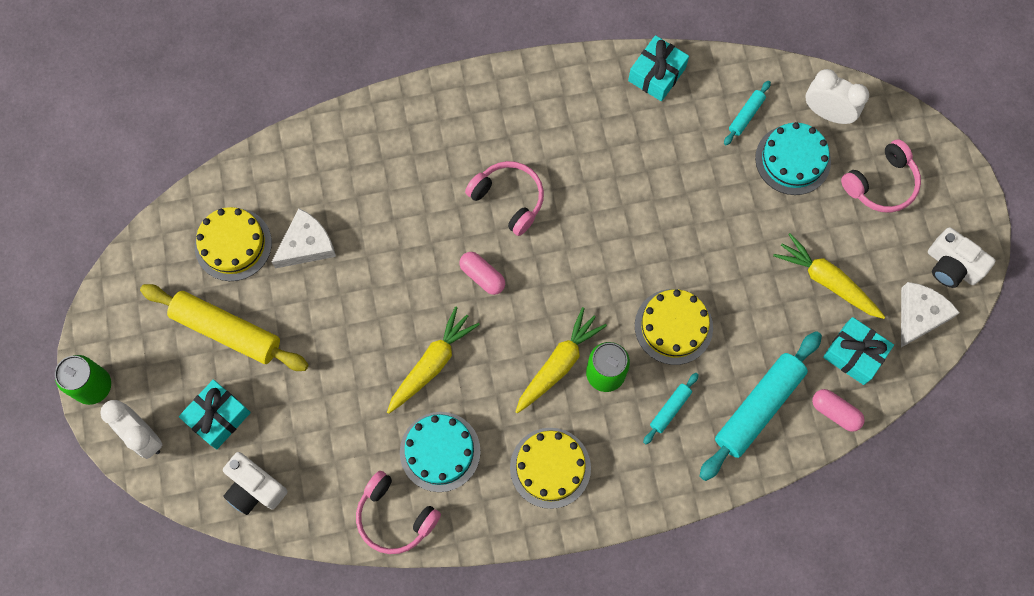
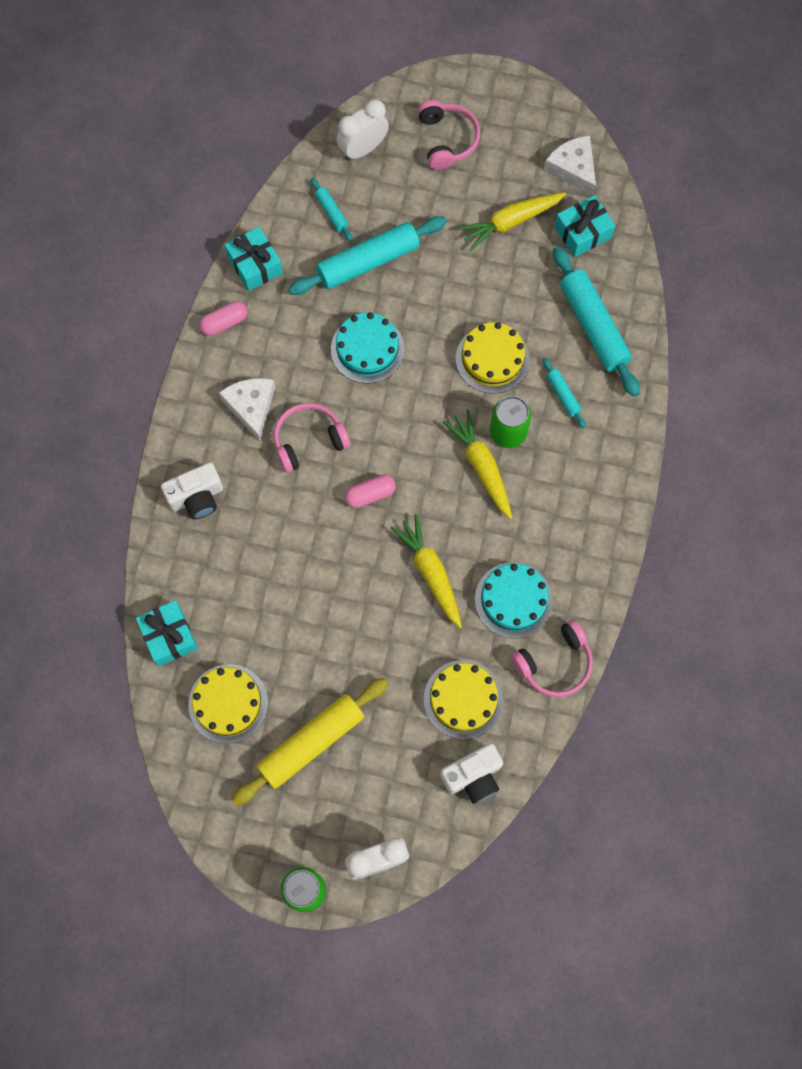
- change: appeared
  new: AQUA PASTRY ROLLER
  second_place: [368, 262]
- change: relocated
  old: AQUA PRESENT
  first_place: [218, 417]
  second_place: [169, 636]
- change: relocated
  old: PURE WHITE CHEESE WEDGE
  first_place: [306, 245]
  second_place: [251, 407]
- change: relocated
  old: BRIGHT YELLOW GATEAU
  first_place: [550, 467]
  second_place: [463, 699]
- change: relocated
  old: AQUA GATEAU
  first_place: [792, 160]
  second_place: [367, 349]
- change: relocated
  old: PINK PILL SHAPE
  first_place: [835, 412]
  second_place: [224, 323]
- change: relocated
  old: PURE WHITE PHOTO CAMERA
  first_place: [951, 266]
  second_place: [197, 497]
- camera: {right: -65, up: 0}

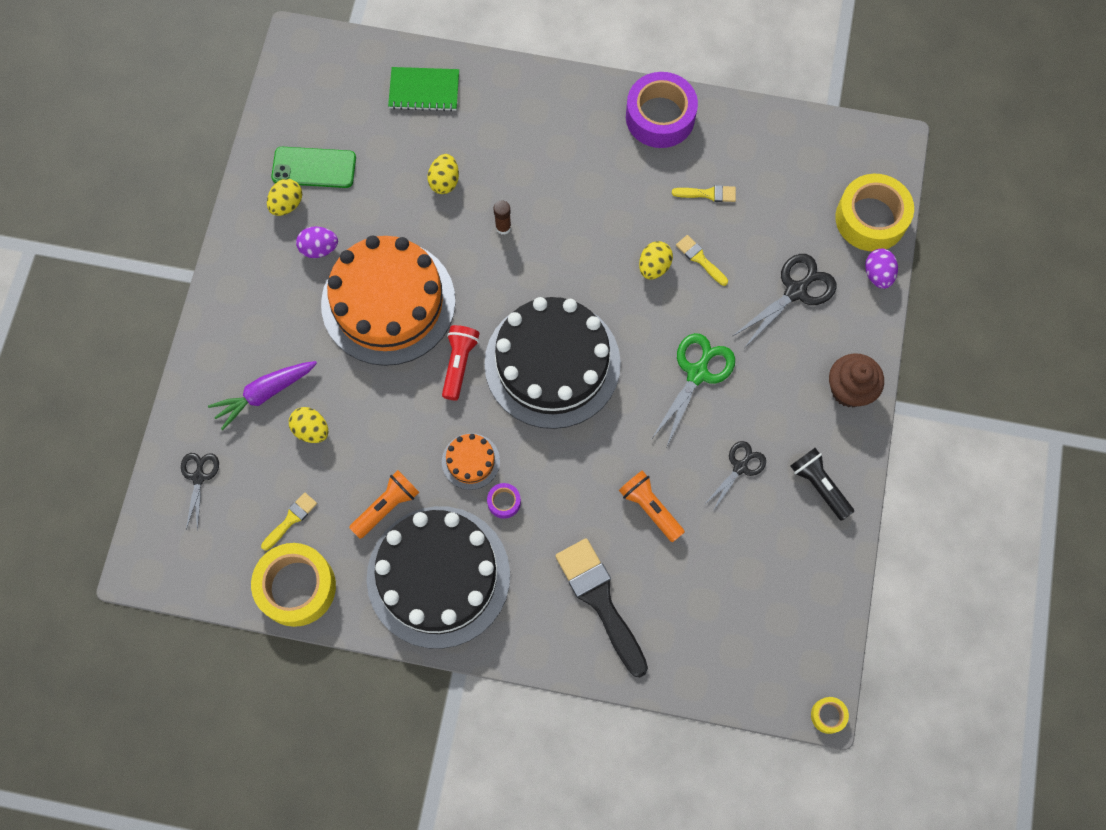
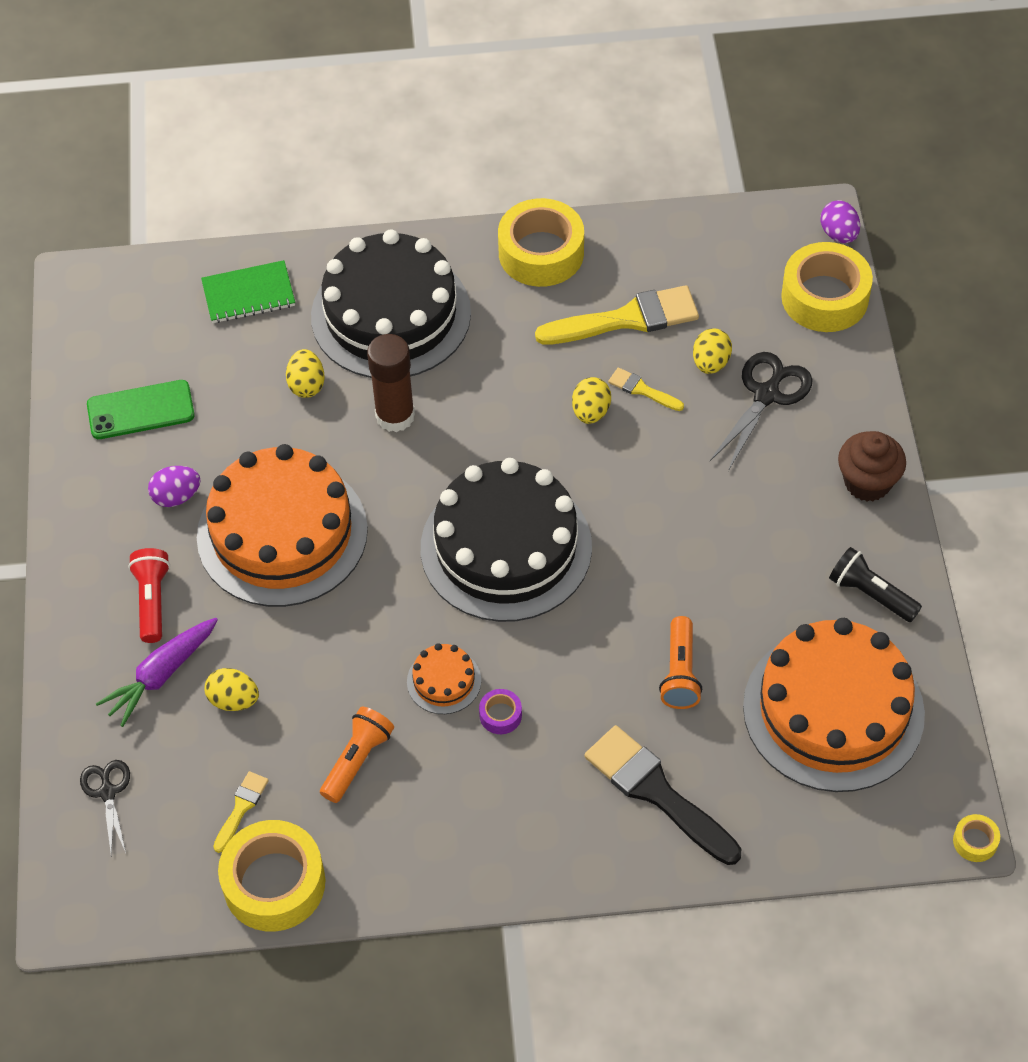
- change: missing
  old: EMERALD SHEARS
  first_place: [697, 373]
- change: missing
  old: BLACK SHEARS
  first_place: [740, 467]
- change: appeared
  new: BRIGHT ORANGE GATEAU
  second_place: [833, 710]
- change: relocated
  old: BRIGHT YELLOW EGG
  first_place: [287, 204]
  second_place: [710, 363]
- change: relocated
  old: BLACK GATEAU
  first_place: [438, 576]
  second_place: [391, 314]
- change: relocated
  old: CRIMSON TORCH
  first_place: [459, 364]
  second_place: [152, 601]
- change: relocated
  old: PURPLE EGG
  first_place: [878, 274]
  second_place: [838, 234]
- change: colour
  old: PURPLE STICKY TAPE
  new: BRIGHT YELLOW STICKY TAPE
  first_place: [660, 117]
  second_place: [541, 253]
- change: spun
  old: BRIGHT ORANGE TORCH
  first_place: [650, 508]
  second_place: [680, 673]
  degrees: -120
- change: size
  old: RUSSET GLUE
  first_place: [503, 227]
  second_place: [395, 416]
  factor: 1.99
- change: size
  old: BRIGHT YELLOW BRUSH
  first_place: [708, 194]
  second_place: [627, 319]
  factor: 2.08
- camera: {right: -15, up: -15}

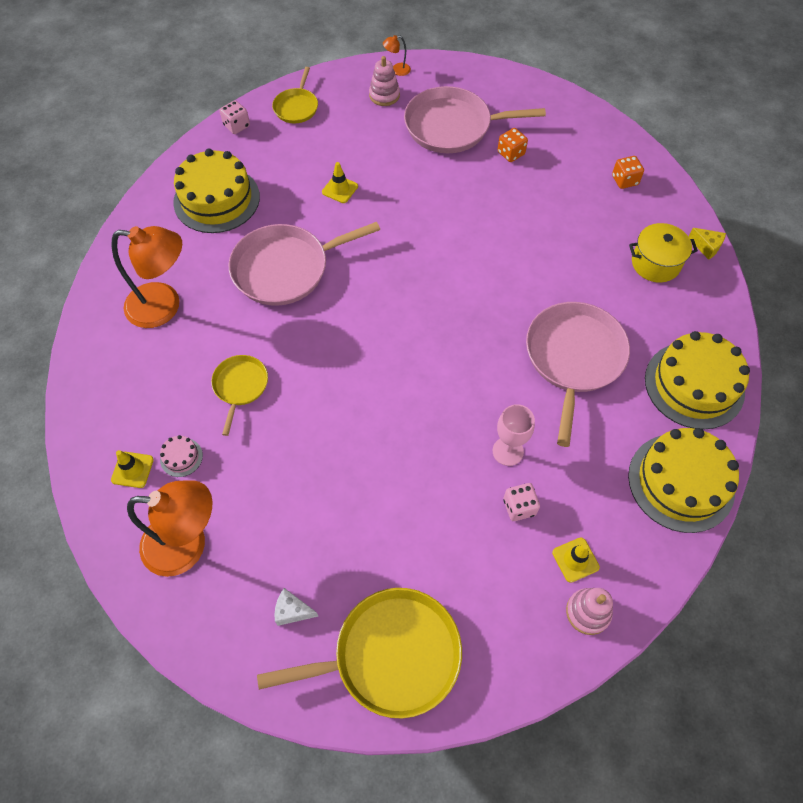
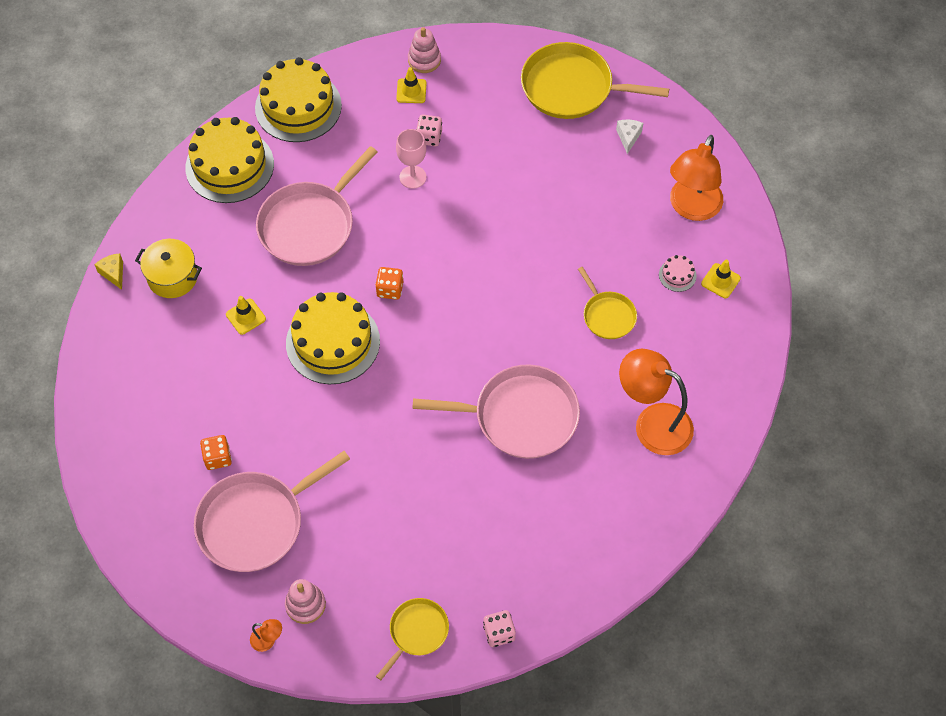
- change: relocated
  old: BRIGHT YELLOW GATEAU
  first_place: [217, 199]
  second_place: [333, 342]
- change: relocated
  old: BRIGHT YELLOW SAFETY CONE
  first_place: [340, 189]
  second_place: [245, 316]
- change: relocated
  old: BRIGHT ORANGE DIE
  first_place: [624, 180]
  second_place: [390, 289]
- change: spun
  old: BRIGHT ORANGE READING LAMP
  first_place: [187, 545]
  second_place: [691, 208]
  degrees: -90
- change: spun
  old: BRIGHT YELLOW FRYING PAN
  first_place: [240, 386]
  second_place: [607, 315]
  degrees: -60
- change: spun
  old: PURE WHITE CHEESE WEDGE
  first_place: [292, 611]
  second_place: [628, 137]
  degrees: -120
- change: spun
  old: PINK FRYING PAN
  first_place: [452, 126]
  second_place: [255, 522]
  degrees: 120
- camera: {right: -155, up: 0}

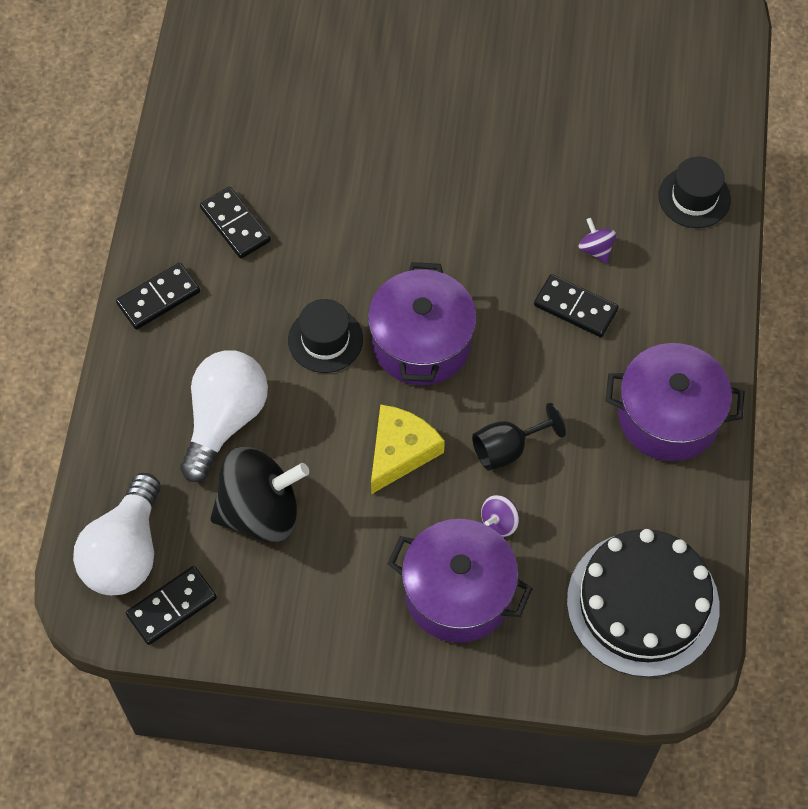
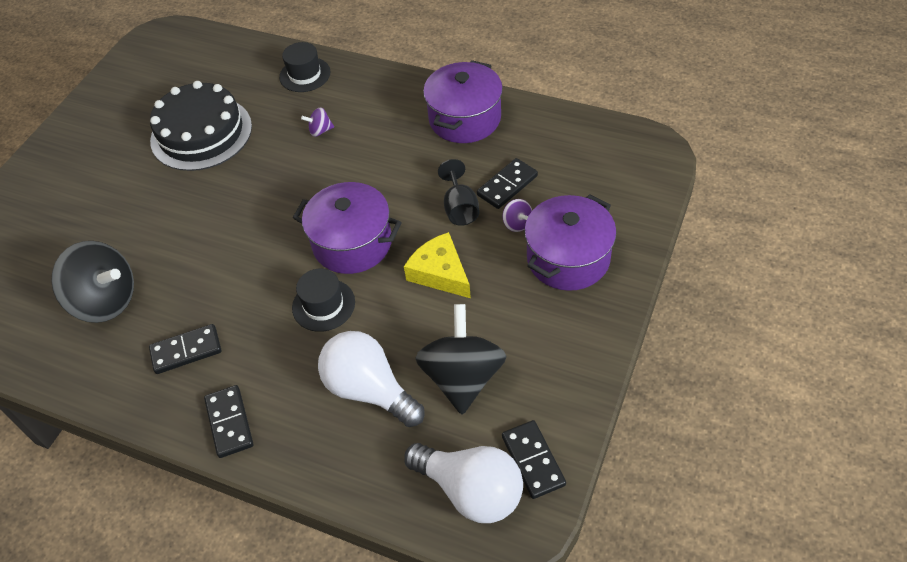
- change: appeared
  new: BLACK WHIRLIGIG
  second_place: [106, 300]
- change: relocated
  old: BLACK DOMINO TILE
  first_place: [575, 307]
  second_place: [507, 185]
- change: relocated
  old: BLACK GATEAU
  first_place: [642, 603]
  second_place: [201, 133]
- camera: {right: -70, up: -10}

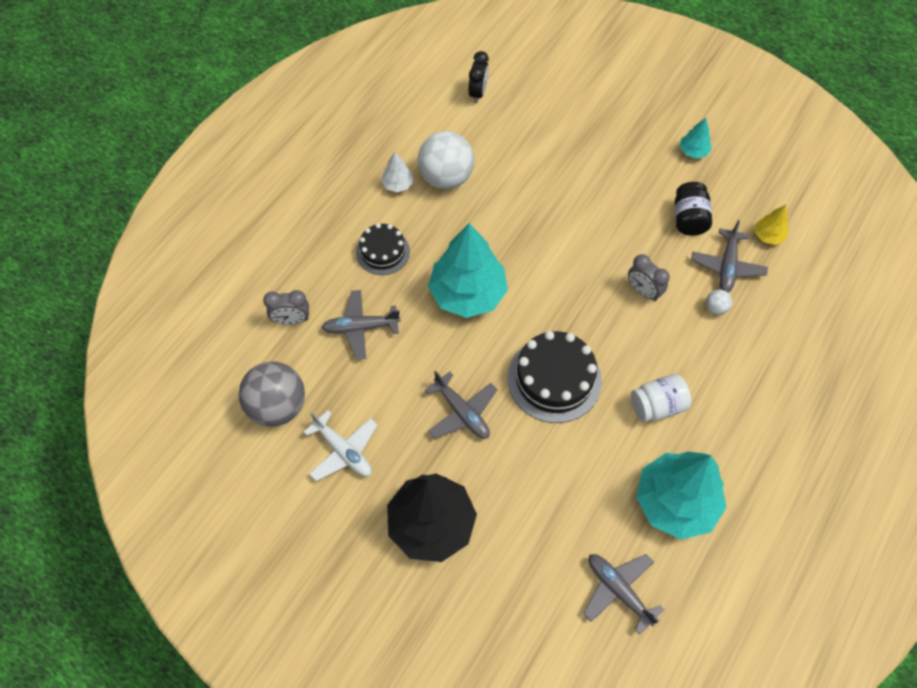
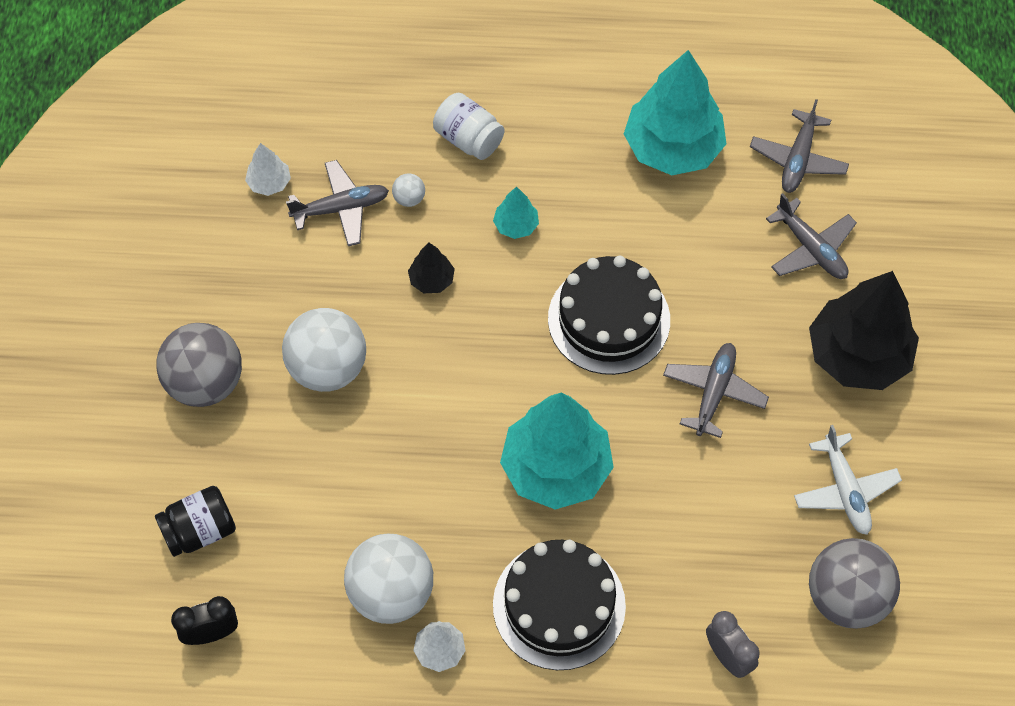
- change: appeared
  new: GRAY BALL
  second_place: [205, 383]
- change: appeared
  new: PURE WHITE BALL
  second_place: [328, 368]
- change: relocated
  old: GRAY TOY PLANE
  first_place: [360, 327]
  second_place: [811, 248]
- change: relocated
  old: PURE WHITE PRESERVE JAR
  first_place: [657, 406]
  second_place: [468, 139]
- change: relocated
  old: BLACK PRESERVE JAR
  first_place: [688, 219]
  second_place: [200, 530]
- change: relocated
  old: AQUA TREE
  first_place: [693, 151]
  second_place: [516, 225]
- change: exchanged
  old: GRAY CLOCK
  new: BLACK TREE
  first_place: [643, 291]
  second_place: [431, 280]
- change: colour
  old: BRIGHT YELLOW TREE
  new: PURE WHITE TREE
  first_place: [768, 236]
  second_place: [269, 183]
- change: spun
  old: PURE WHITE TOY PLANE
  first_place: [343, 451]
  second_place: [845, 490]
  degrees: 150
- change: size
  old: BLACK GATEAU
  first_place: [383, 252]
  second_place: [559, 605]
  factor: 1.62
- camera: {right: -120, up: 0}

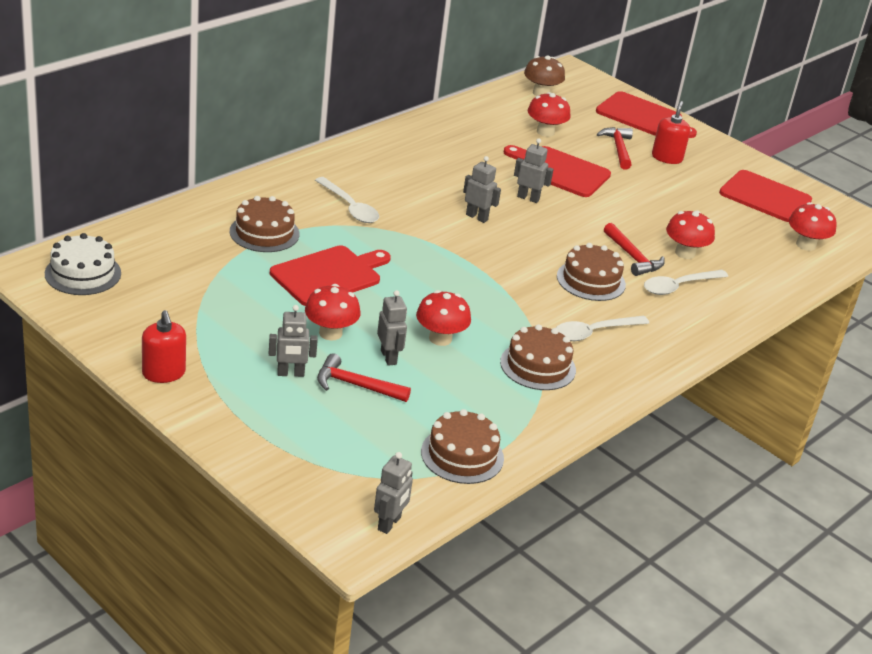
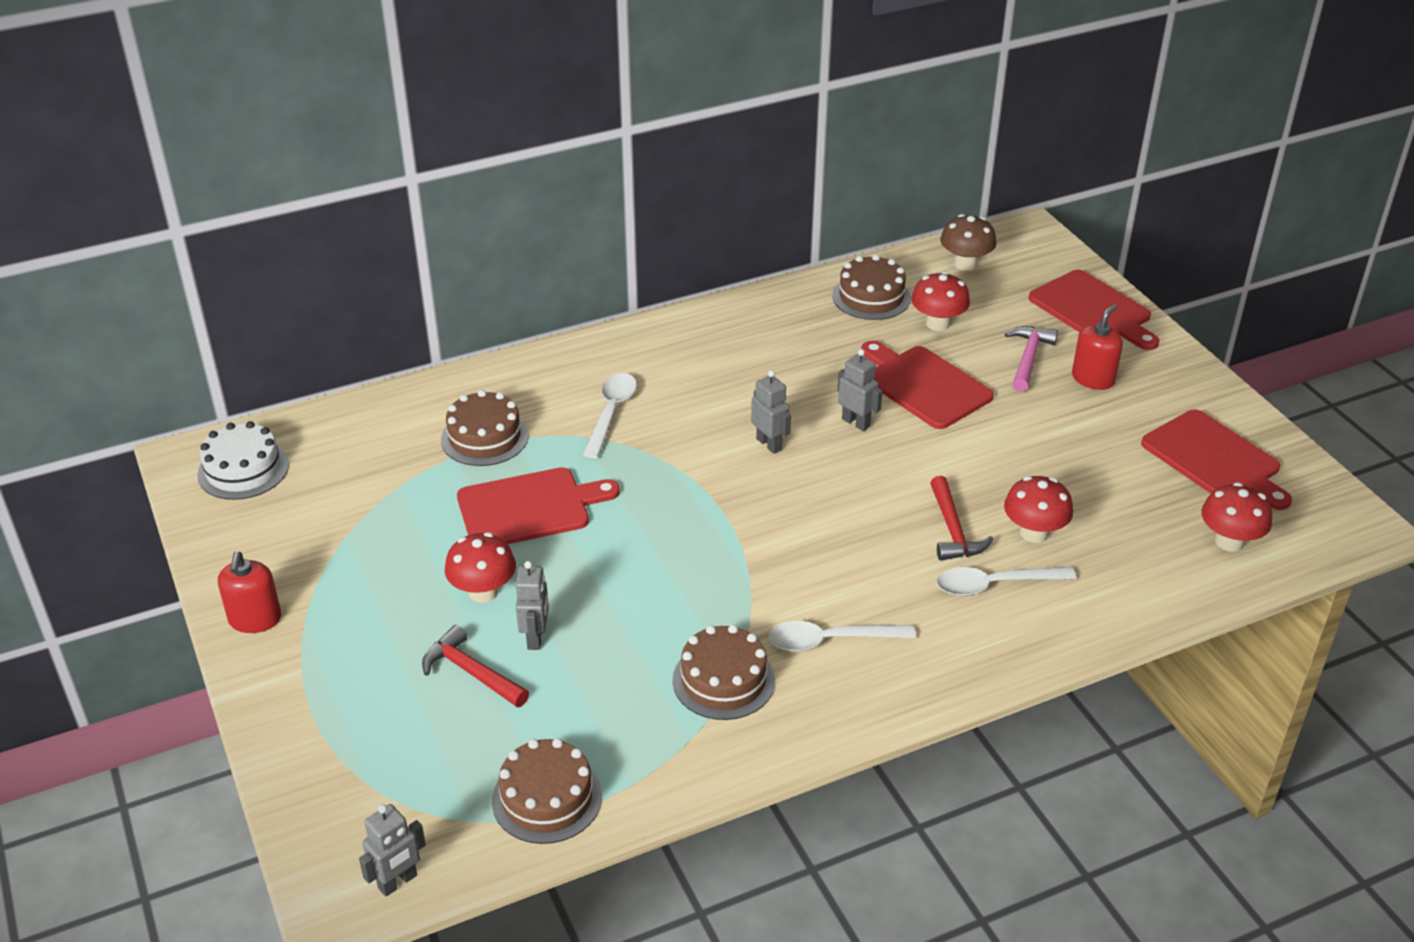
- change: missing
  old: GRAY ROBOT FIGURE
  first_place: [290, 373]
- change: missing
  old: CRIMSON MUSHROOM
  first_place: [440, 338]
- change: relocated
  old: RUSSET GATEAU
  first_place: [591, 280]
  second_place: [871, 297]
- change: colour
  old: CRIMSON CLAW HAMMER
  new: PINK CLAW HAMMER
  first_place: [618, 149]
  second_place: [1028, 358]
- change: spun
  old: PURE WHITE TEASPOON
  first_place: [350, 207]
  second_place: [611, 412]
  degrees: -150
- camera: {right: 25, up: 5}

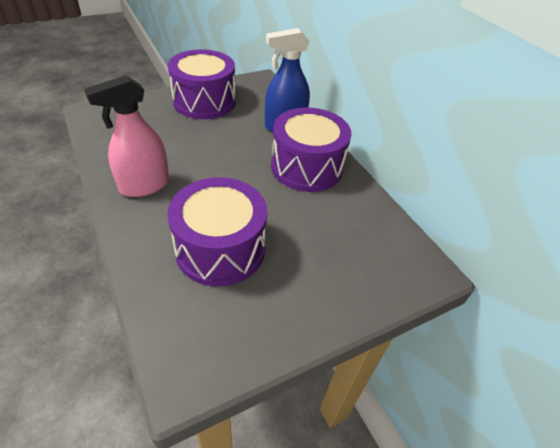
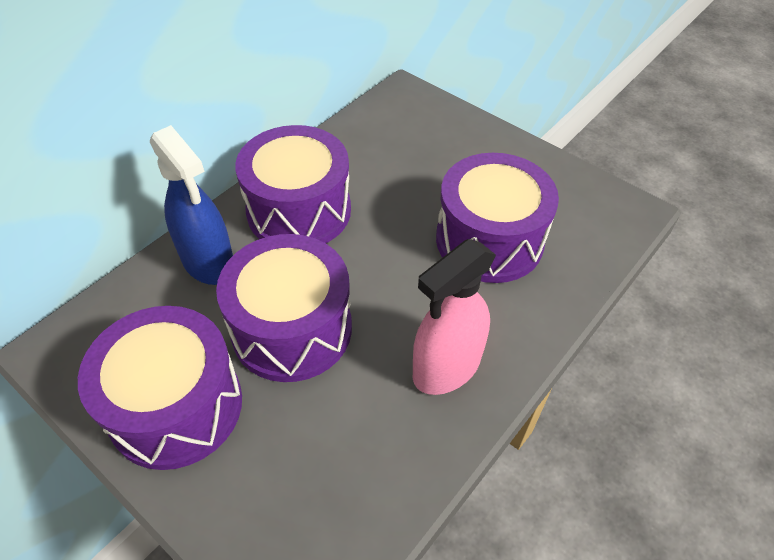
- change: appeared
  new: PURPLE TOY DRUM
  second_place: [292, 329]
- change: spun
  old: PINK SPRAY BOTTLE
  first_place: [144, 185]
  second_place: [446, 368]
  degrees: 105
- camera: {right: -110, up: 5}

